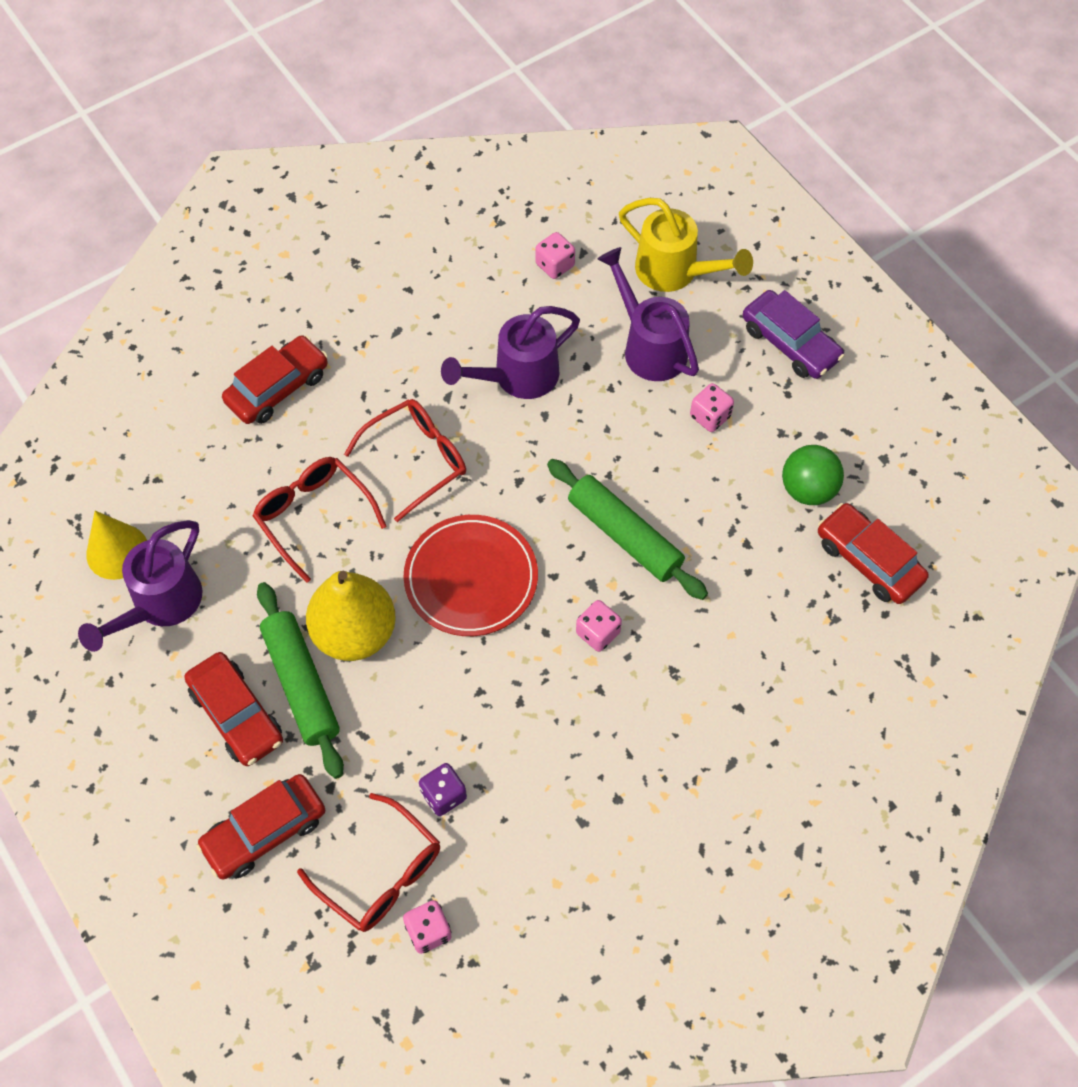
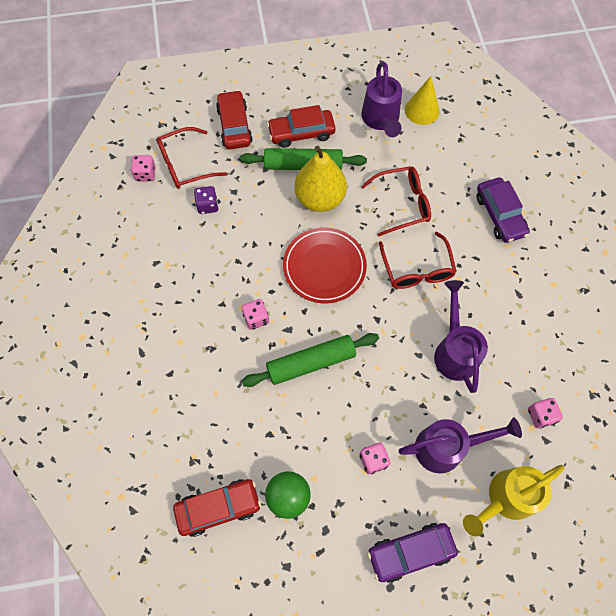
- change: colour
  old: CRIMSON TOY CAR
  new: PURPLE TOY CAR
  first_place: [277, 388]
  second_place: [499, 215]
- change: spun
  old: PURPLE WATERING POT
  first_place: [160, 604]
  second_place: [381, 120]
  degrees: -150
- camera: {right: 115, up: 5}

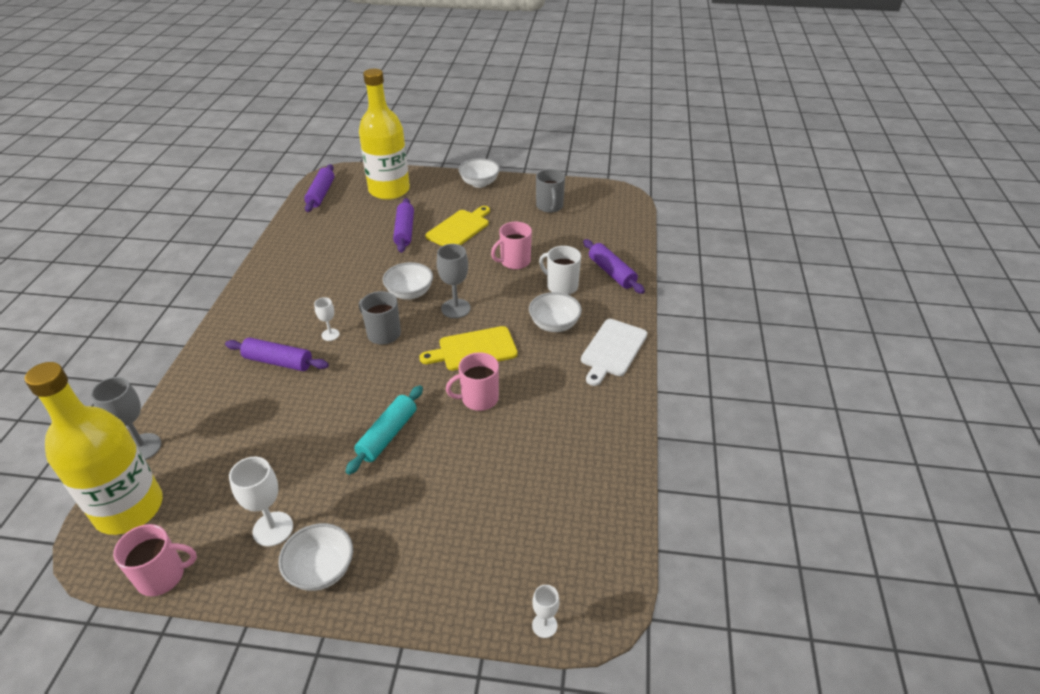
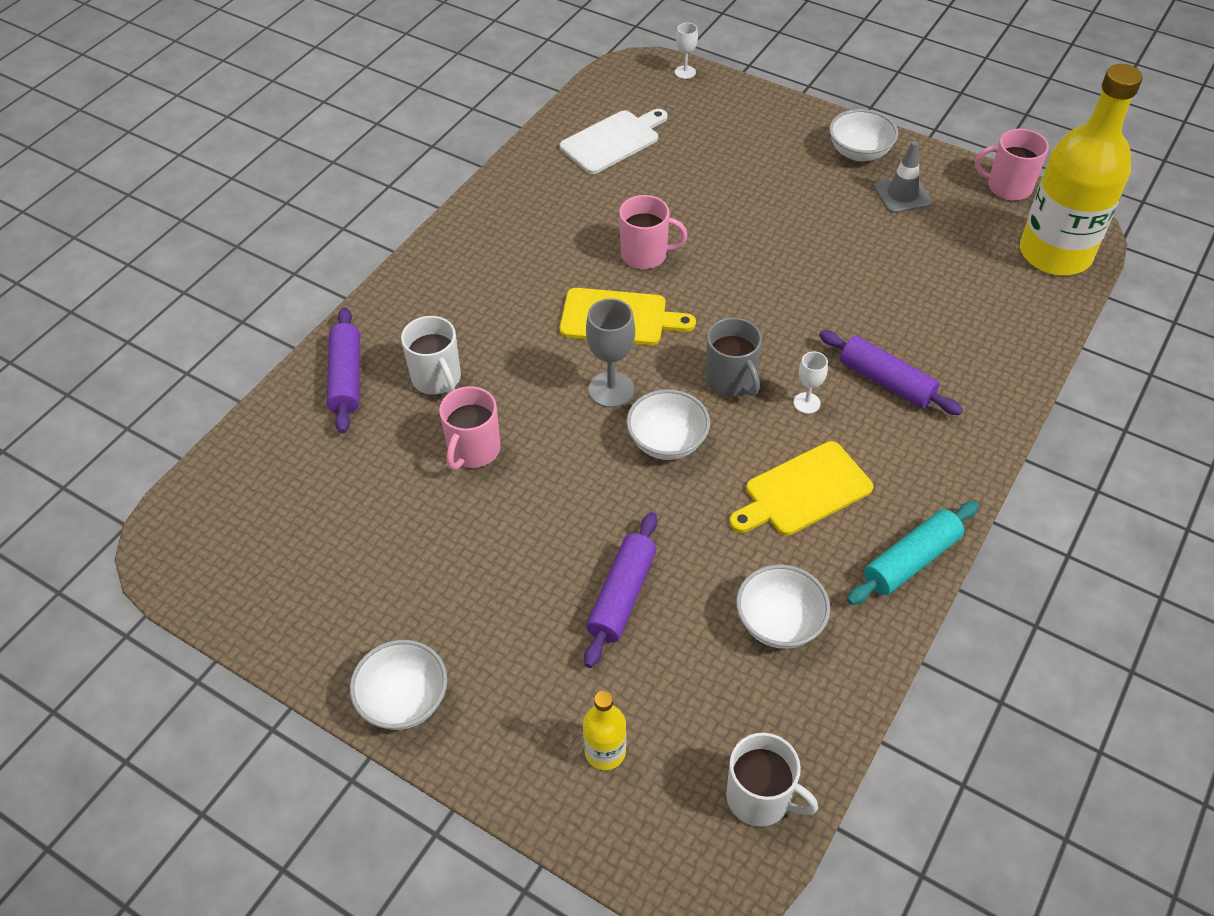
- change: missing
  old: GRAY WINE GLASS
  first_place: [142, 447]
- change: missing
  old: GRAY COFFEE MUG
  first_place: [549, 206]
- change: relocated
  old: AQUA PASTRY ROLLER
  first_place: [387, 435]
  second_place: [911, 560]
- change: relocated
  old: BRIGHT YELLOW BREAD BOARD
  first_place: [459, 228]
  second_place: [803, 491]
- change: relocated
  old: PURE WHITE BOWL
  first_place: [554, 324]
  second_place: [779, 622]
- change: relocated
  old: PURE WHITE BREAD BOARD
  first_place: [612, 350]
  second_place: [613, 141]
- change: exchanged
  old: PURE WHITE WINE GLASS
  new: GRAY SAFETY CONE
  first_place: [273, 529]
  second_place: [902, 194]
- change: exchanged
  old: PURPLE PASTRY ROLLER
  new: PURE WHITE COFFEE MUG
  first_place: [321, 194]
  second_place: [760, 798]
- change: spun
  old: PINK COFFEE MUG
  first_place: [514, 261]
  second_place: [473, 450]
  degrees: 120
- change: size
  old: BRIGHT YELLOW DRINK BOTTLE
  first_place: [389, 190]
  second_place: [605, 751]
  factor: 0.42
- camera: {right: -155, up: 10}

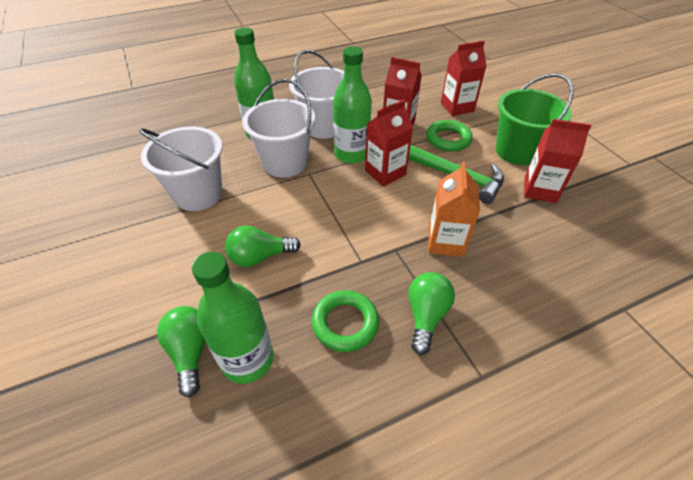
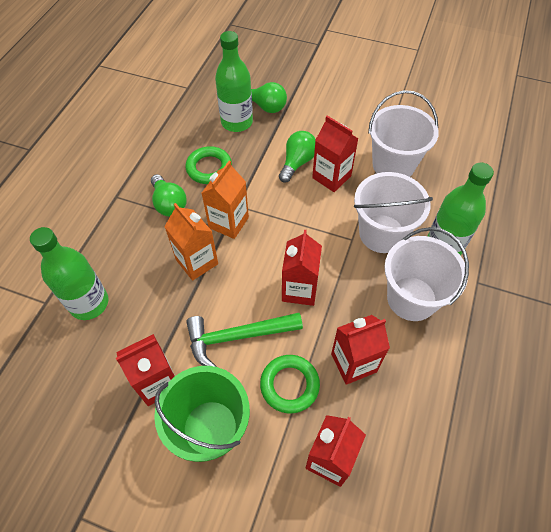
- change: appeared
  new: BRIGHT ORANGE MILK CARTON
  second_place: [228, 222]
- change: appeared
  new: CRIMSON MILK CARTON
  second_place: [331, 177]
- change: relocated
  old: EMERALD DRINK BOTTLE
  first_place: [351, 154]
  second_place: [89, 303]
- camera: {right: 135, up: 10}

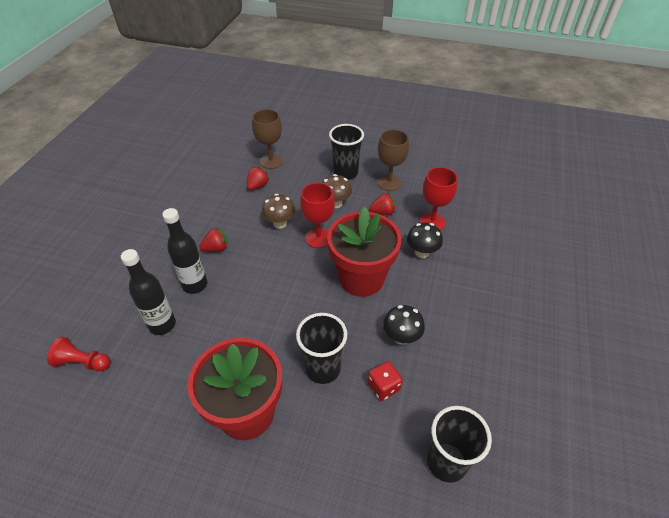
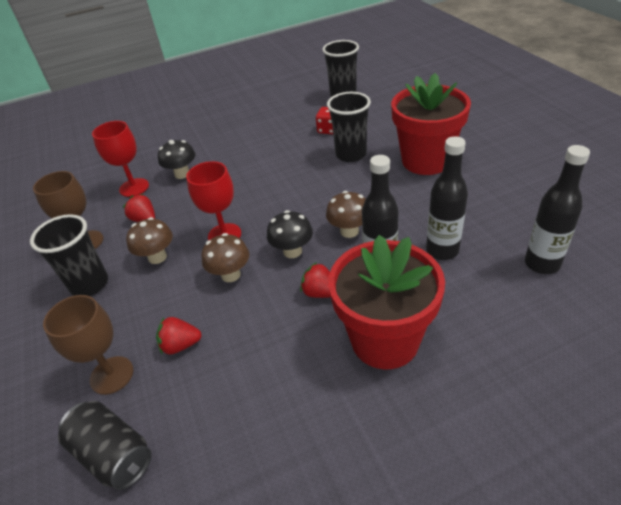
- change: appeared
  new: BLACK CAN
  second_place: [113, 454]
- change: appeared
  new: RUSSET MUSHROOM
  second_place: [349, 231]
- change: relocated
  old: CRIMSON POTTED PLANT
  first_place: [361, 278]
  second_place: [385, 340]
- change: relocated
  old: BLACK MUSHROOM
  first_place: [401, 337]
  second_place: [292, 251]
- change: exchanged
  old: CRIMSON PAWN
  new: BLACK DRINK BOTTLE
  first_place: [83, 362]
  second_place: [542, 264]
- camera: {right: -125, up: -5}

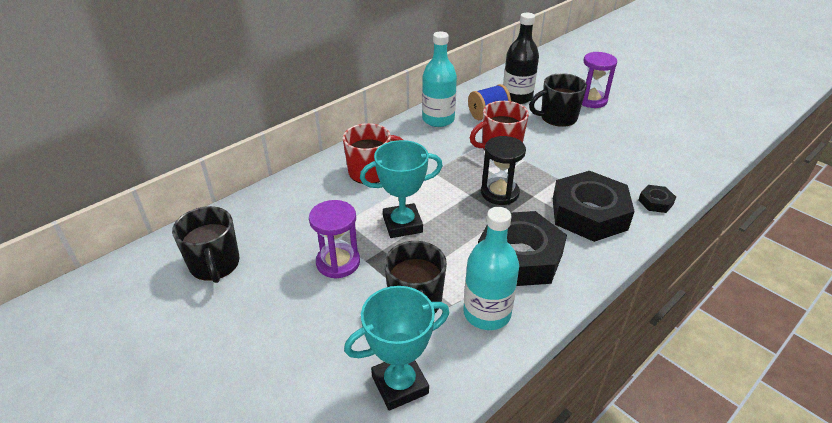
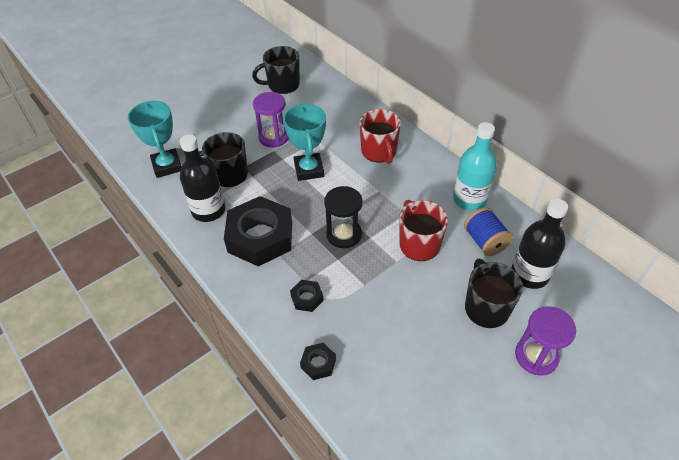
- change: colour
  old: AQUA DRINK BOTTLE
  new: BLACK DRINK BOTTLE
  first_place: [487, 313]
  second_place: [208, 210]
- change: size
  old: BLACK HEXAGON NUT
  first_place: [589, 214]
  second_place: [307, 298]
  factor: 0.43
- camera: {right: 95, up: 10}

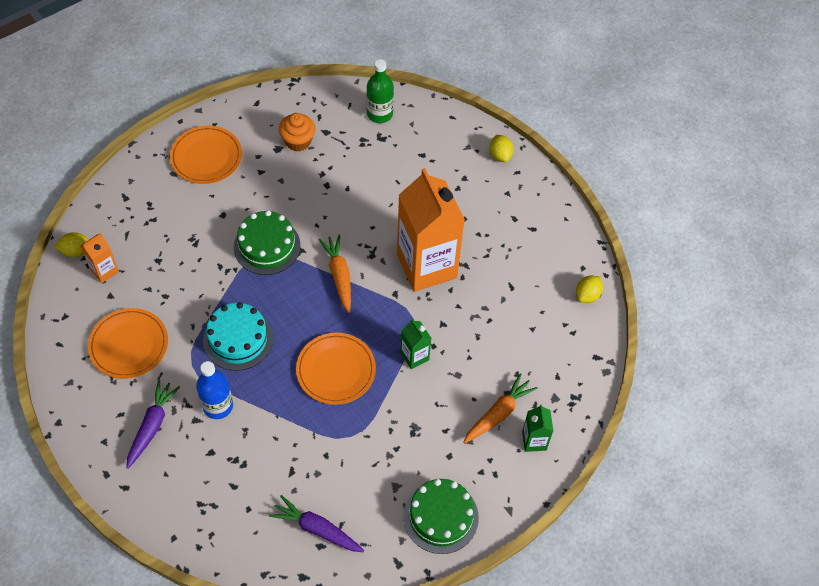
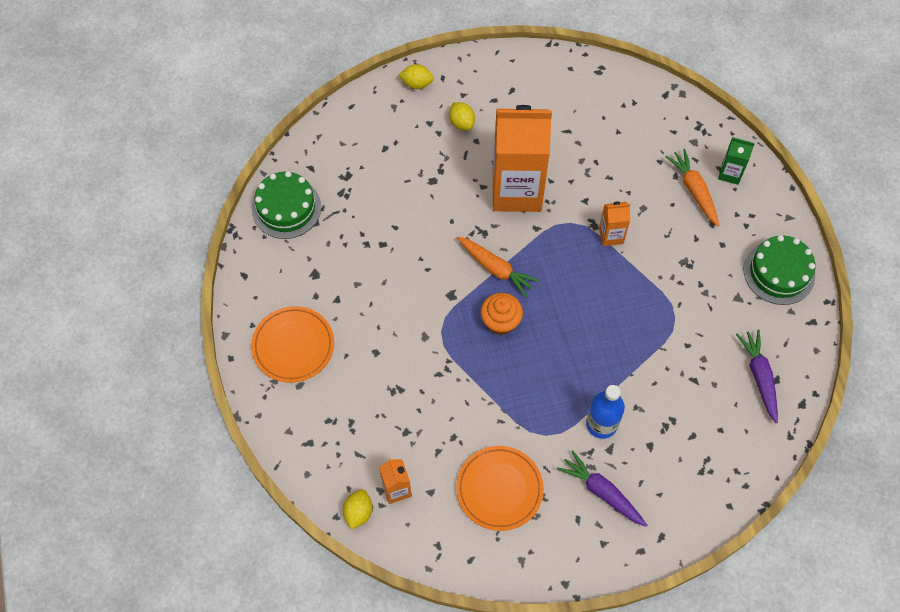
- change: missing
  old: AQUA GATEAU
  first_place: [238, 339]
- change: missing
  old: BRIGHT ORANGE DINNER PLATE
  first_place: [336, 370]
- change: missing
  old: EMERALD DRINK BOTTLE
  first_place: [379, 114]
- change: relocated
  old: EMERALD GATEAU
  first_place: [267, 246]
  second_place: [286, 208]
- change: relocated
  old: BRIGHT ORANGE CUPCAKE
  first_place: [298, 141]
  second_place: [500, 322]
- change: relocated
  old: BRIGHT YELLOW TOY LEMON
  first_place: [587, 295]
  second_place: [461, 123]
- change: colour
  old: EMERALD MILK CARTON
  new: BRIGHT ORANGE MILK CARTON
  first_place: [414, 356]
  second_place: [611, 236]
- change: spun
  old: PURPLE CARROT
  first_place: [317, 529]
  second_place: [759, 377]
  degrees: 120
- change: spun
  old: BRIGHT ORANGE CARROT
  first_place: [339, 275]
  second_place: [496, 269]
  degrees: -150
- camera: {right: -65, up: 5}

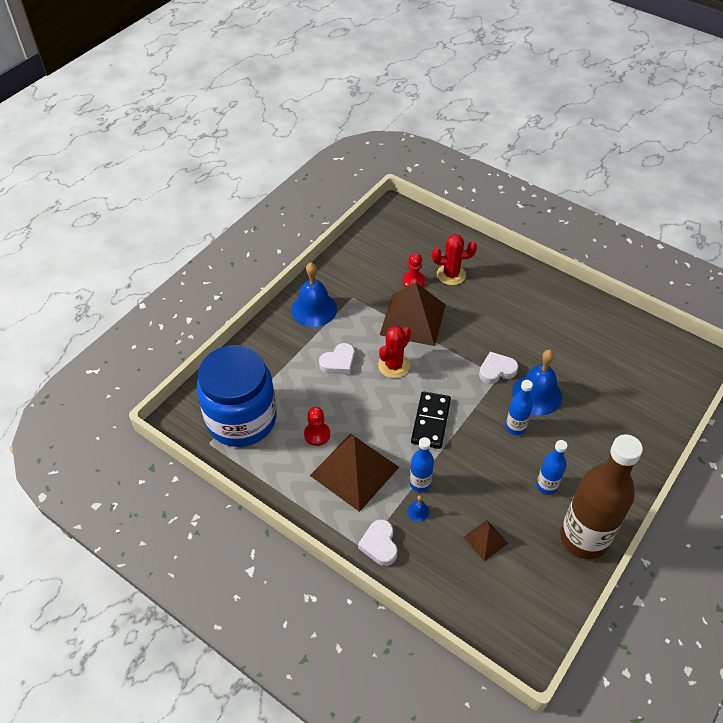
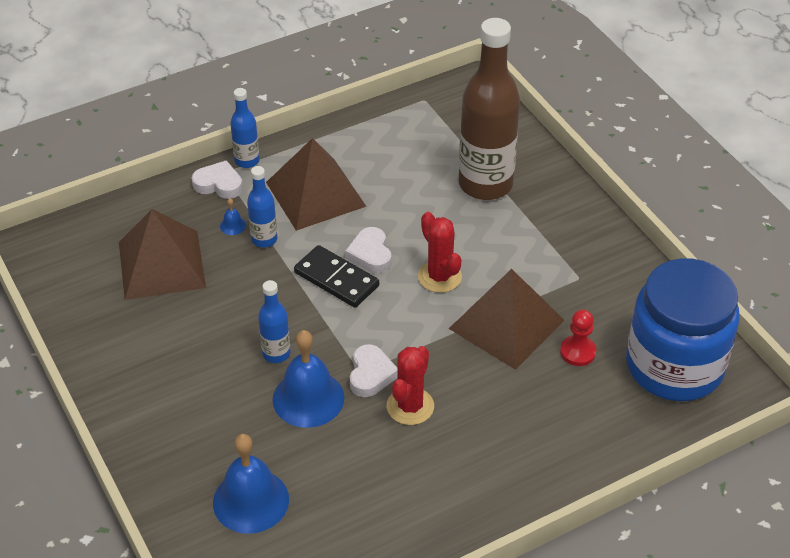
- change: missing
  old: CRIMSON PAWN
  first_place: [317, 434]
- change: relocated
  old: ROYAL BLUE PRESERVE JAR
  first_place: [241, 419]
  second_place: [674, 366]
- change: relocated
  old: ROYAL BLUE SCHOOL BELL
  first_place: [314, 309]
  second_place: [251, 500]
- change: relocated
  old: PURE WHITE HEART
  first_place: [338, 362]
  second_place: [370, 254]
- change: relocated
  old: CRIMSON PRICKLY PLANT
  first_place: [451, 275]
  second_place: [410, 406]
- change: relocated
  old: ROYAL BLUE DRINK BOTTLE
  first_place: [546, 485]
  second_place: [247, 161]
- change: relocated
  old: RUSSET DRINK BOTTLE
  first_place: [583, 538]
  second_place: [485, 184]
- change: size
  old: RUSSET PYRAMID
  first_place: [485, 540]
  second_place: [162, 264]
  factor: 2.1
- camera: {right: 115, up: -5}

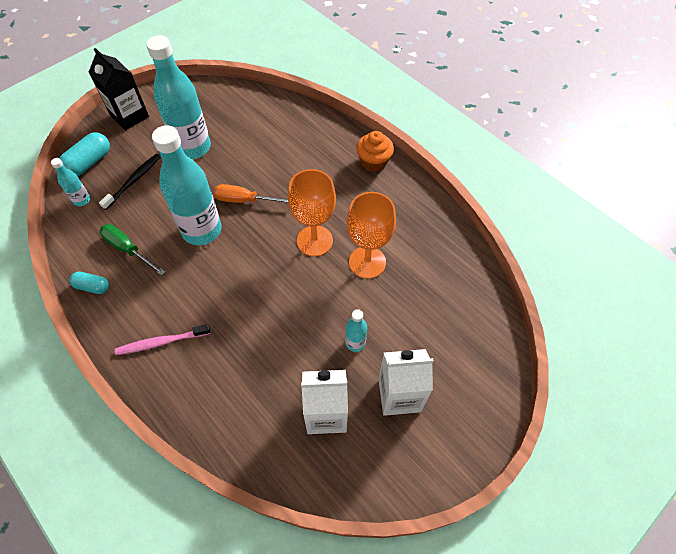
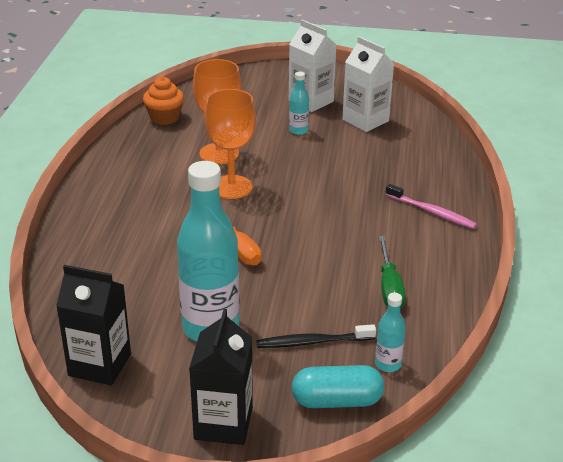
- change: missing
  old: AQUA PILL SHAPE
  first_place: [92, 287]
- change: missing
  old: AQUA DRINK BOTTLE
  first_place: [202, 230]
- change: appeared
  new: BLACK MILK CARTON
  second_place: [100, 365]
- change: relocated
  old: BRIGHT ORANGE CUPCAKE
  first_place: [373, 162]
  second_place: [164, 118]
- camera: {right: -130, up: -25}

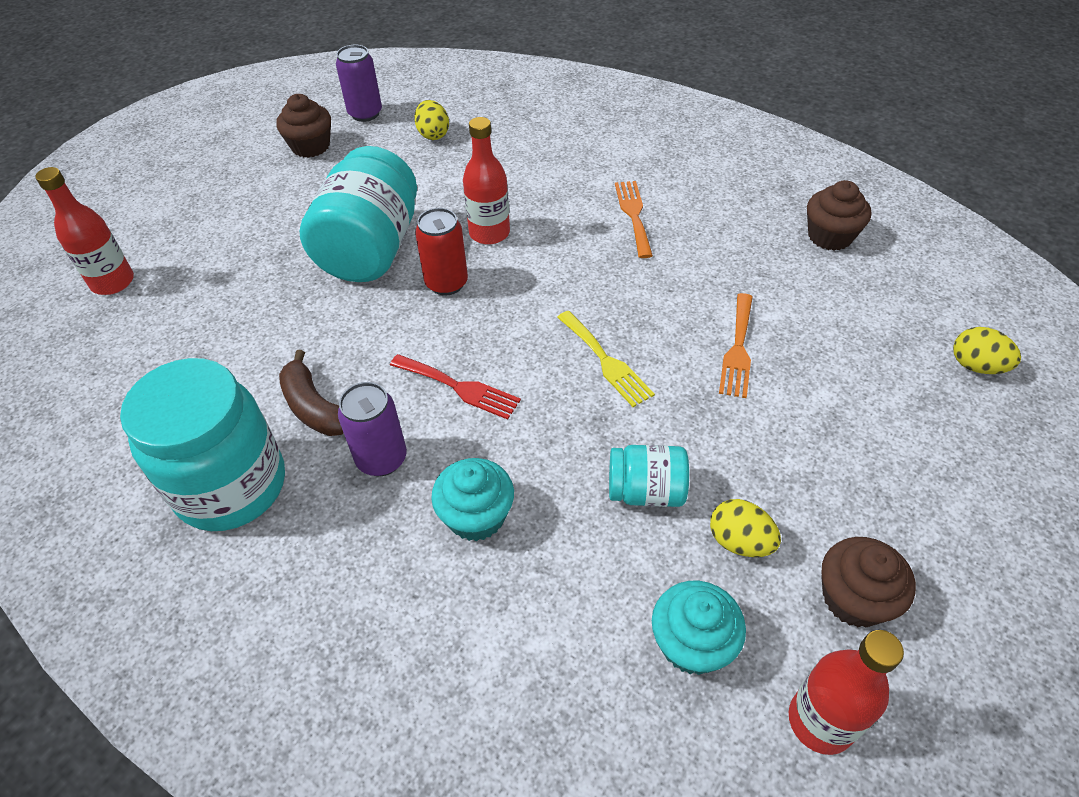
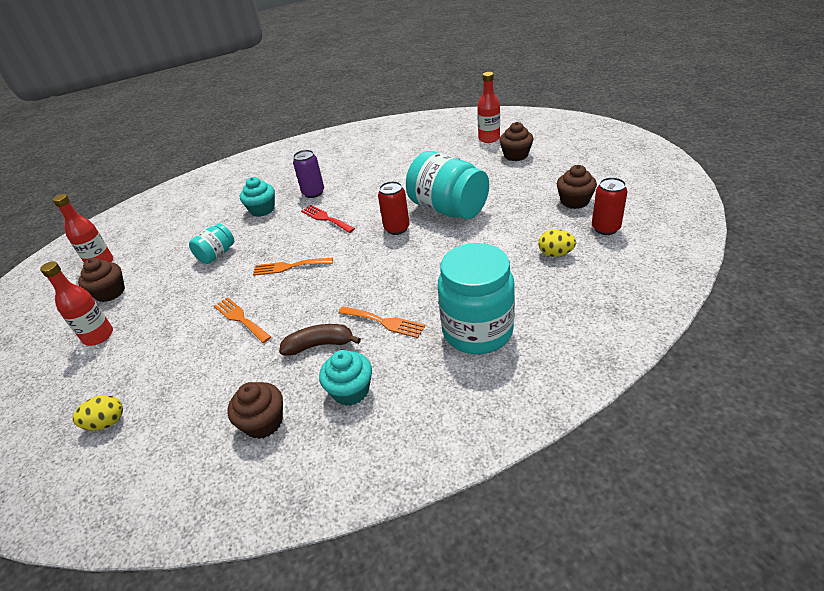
- change: missing
  old: BRIGHT YELLOW EGG
  first_place: [739, 541]
- change: appeared
  new: RUSSET CUPCAKE
  second_place: [516, 155]
- change: relocated
  old: AQUA PRESERVE JAR
  first_place: [231, 486]
  second_place: [477, 331]
- change: relocated
  old: RUSSET BANANA
  first_place: [314, 407]
  second_place: [319, 345]
- change: relocated
  old: CRIMSON DRINK BOTTLE
  first_place: [489, 233]
  second_place: [98, 336]
- change: relocated
  old: AQUA CUPCAKE
  first_place: [692, 643]
  second_place: [350, 390]
- change: colour
  old: PURPLE CAN
  new: CRIMSON CAN
  first_place: [365, 114]
  second_place: [605, 228]
- change: colour
  old: BRIGHT YELLOW DINNER FORK
  new: BRIGHT ORANGE DINNER FORK
  first_place: [606, 361]
  second_place: [289, 267]
- change: spun
  old: CRIMSON DINNER FORK
  first_place: [459, 387]
  second_place: [325, 218]
  degrees: 75
- camera: {right: 125, up: -10}

